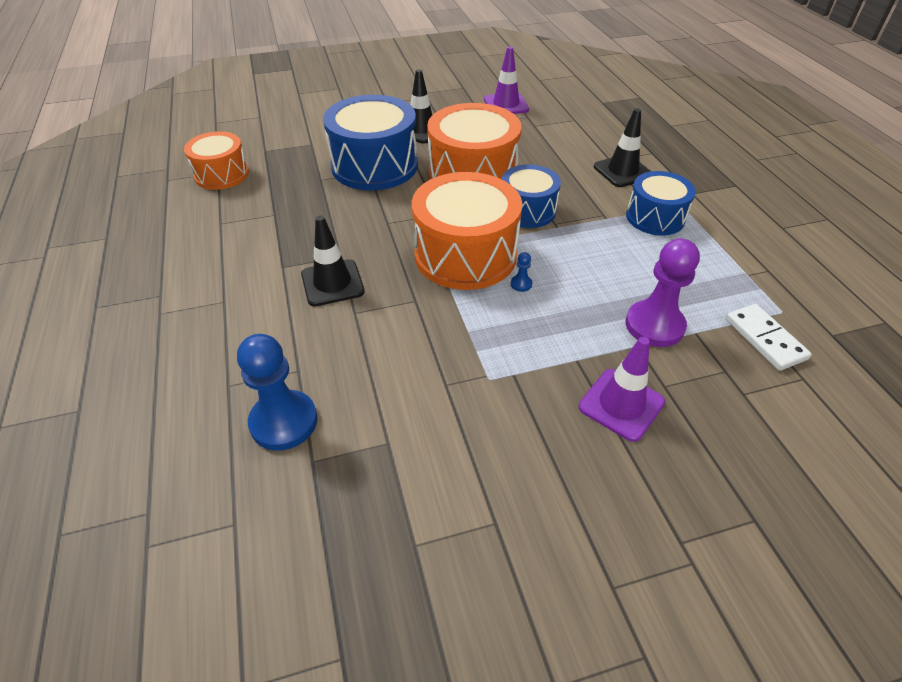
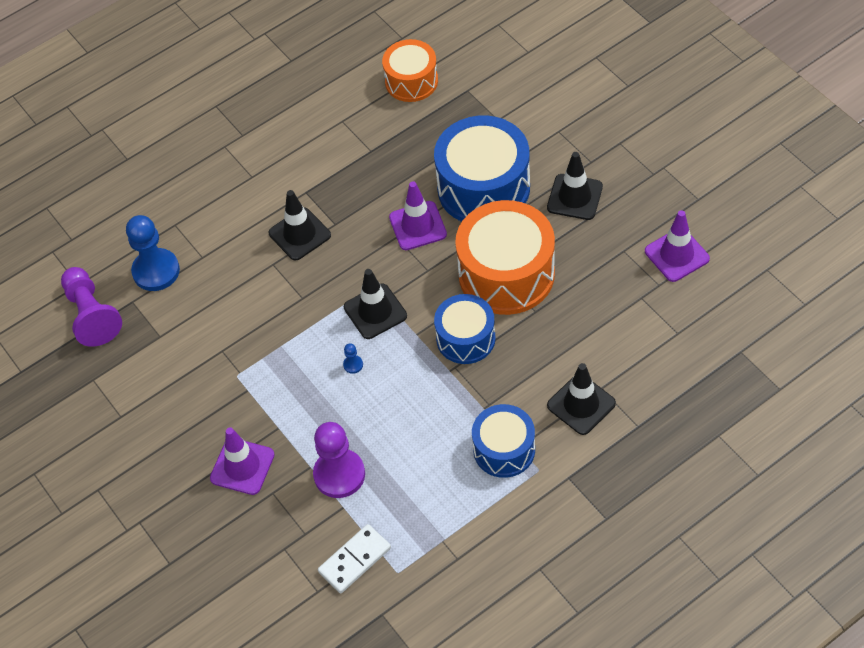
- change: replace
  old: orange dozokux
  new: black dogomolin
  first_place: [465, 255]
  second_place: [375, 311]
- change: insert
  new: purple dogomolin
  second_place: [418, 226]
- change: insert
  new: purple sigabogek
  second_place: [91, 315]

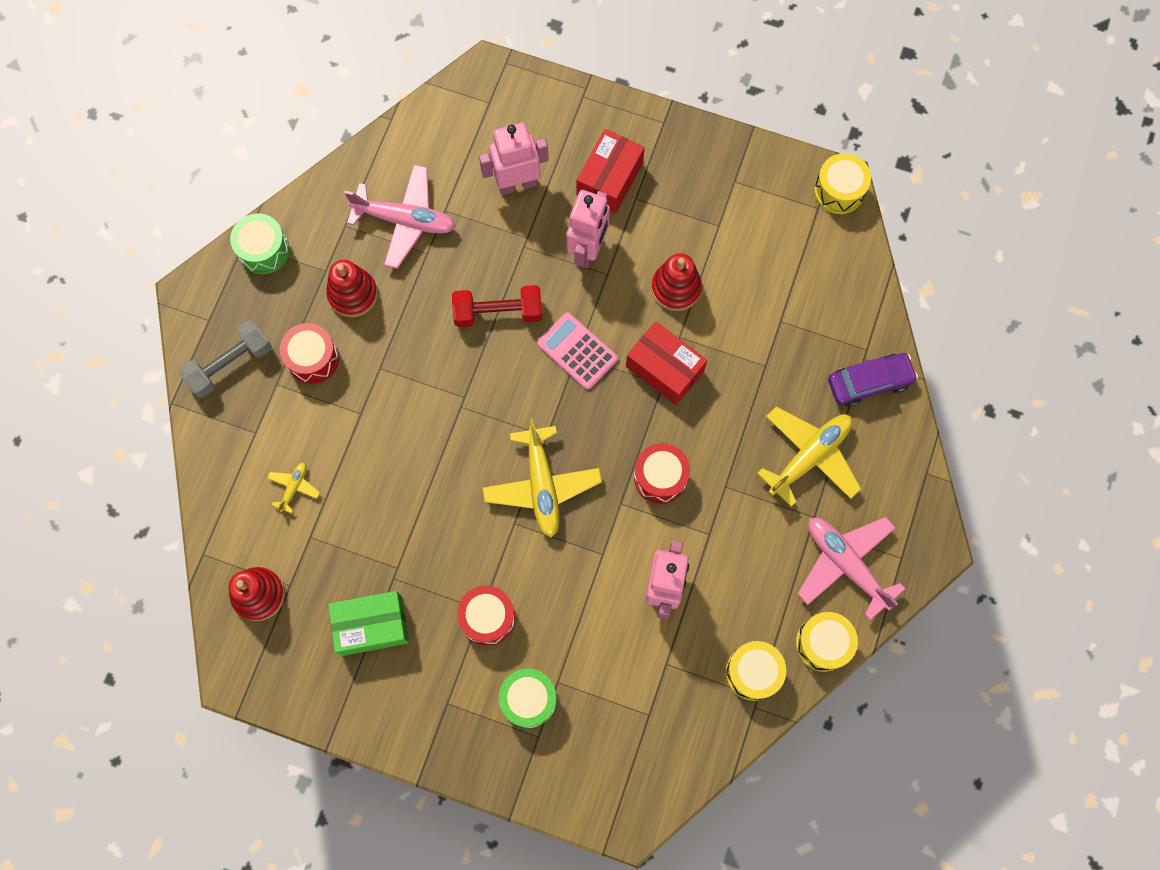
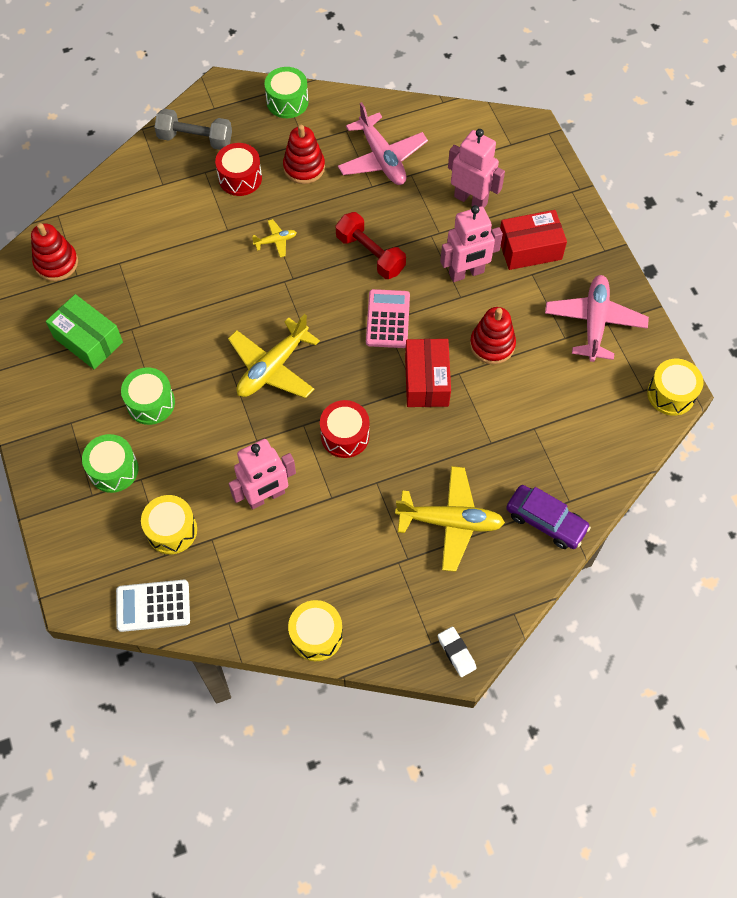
- change: move
  old: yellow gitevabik
  first_place: [294, 487]
  second_place: [275, 241]
- change: move
  old: pink gitevabik
  first_place: [846, 564]
  second_place: [594, 322]
- change: recolor
  old: red dozokux
  new: green dozokux
  first_place: [487, 617]
  second_place: [151, 403]
- change: move
  old: yellow dozokux
  first_place: [753, 672]
  second_place: [172, 530]
- change: insert
  new: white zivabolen
  second_place: [153, 606]
- change: insert
  new: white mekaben
  second_place: [456, 652]

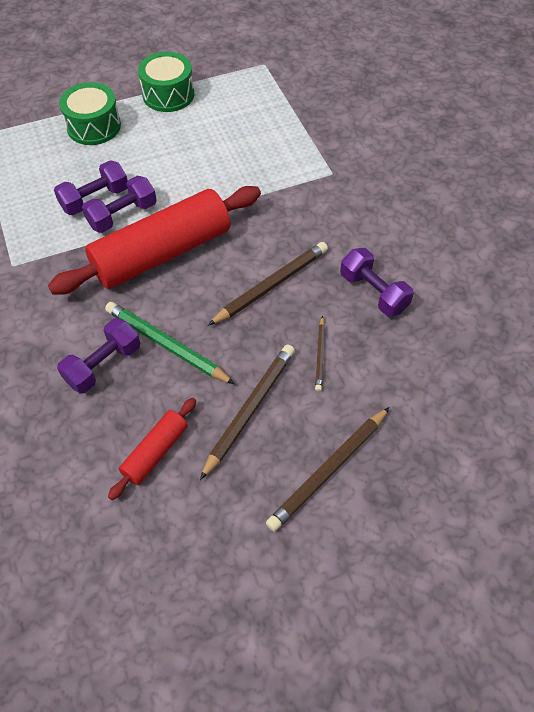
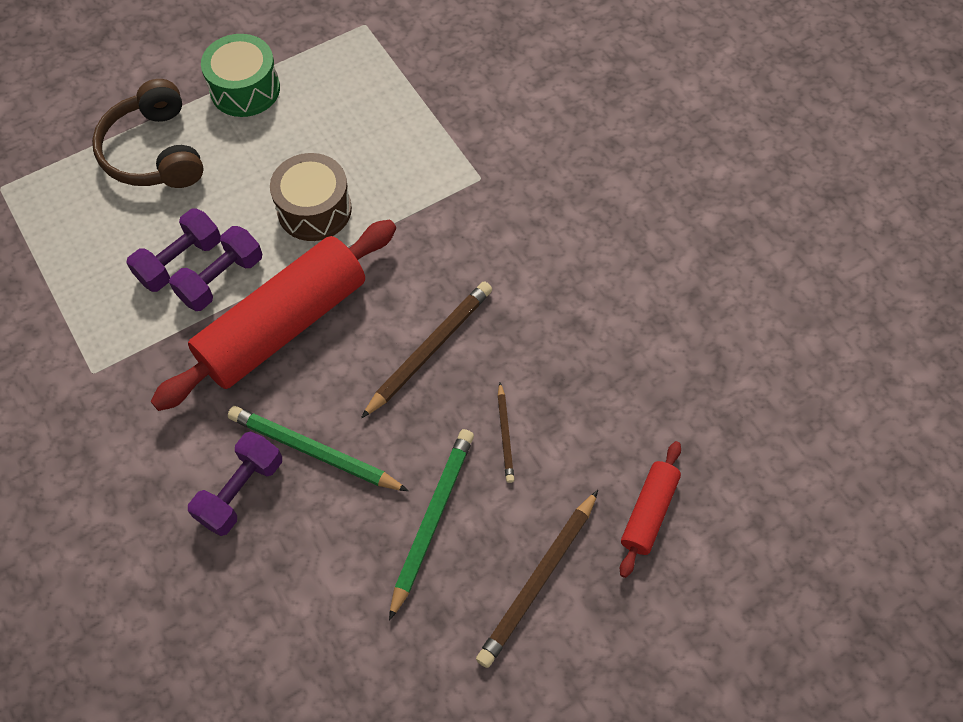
- change: replace
  old: green dozokux
  new: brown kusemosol
  first_place: [94, 126]
  second_place: [154, 152]
- change: delete
  old: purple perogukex
  first_place: [373, 292]
- change: recolor
  old: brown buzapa
  new: green buzapa
  first_place: [250, 409]
  second_place: [433, 519]
- change: move
  old: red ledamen
  first_place: [155, 452]
  second_place: [649, 512]
- change: insert
  new: brown dozokux
  second_place: [314, 210]

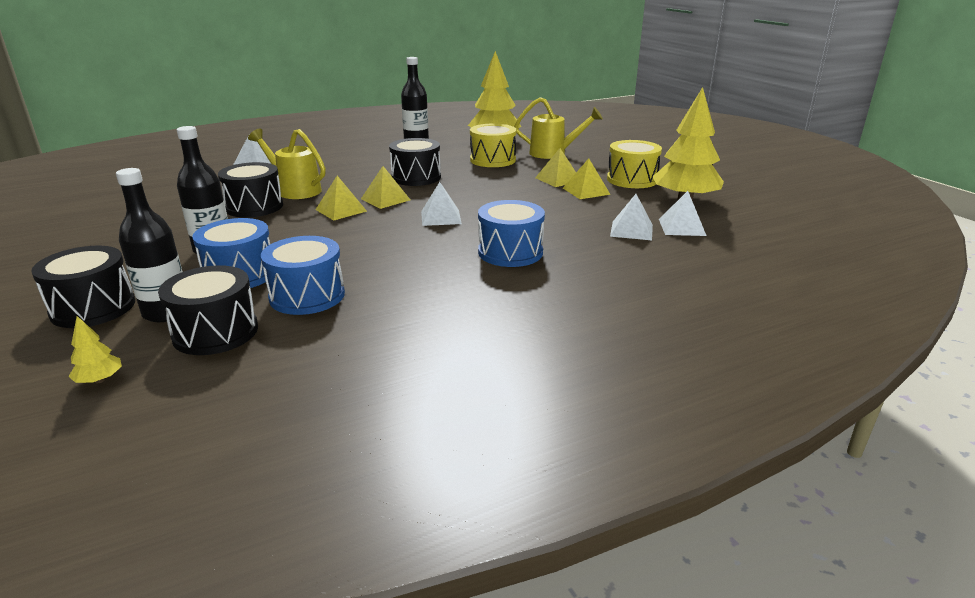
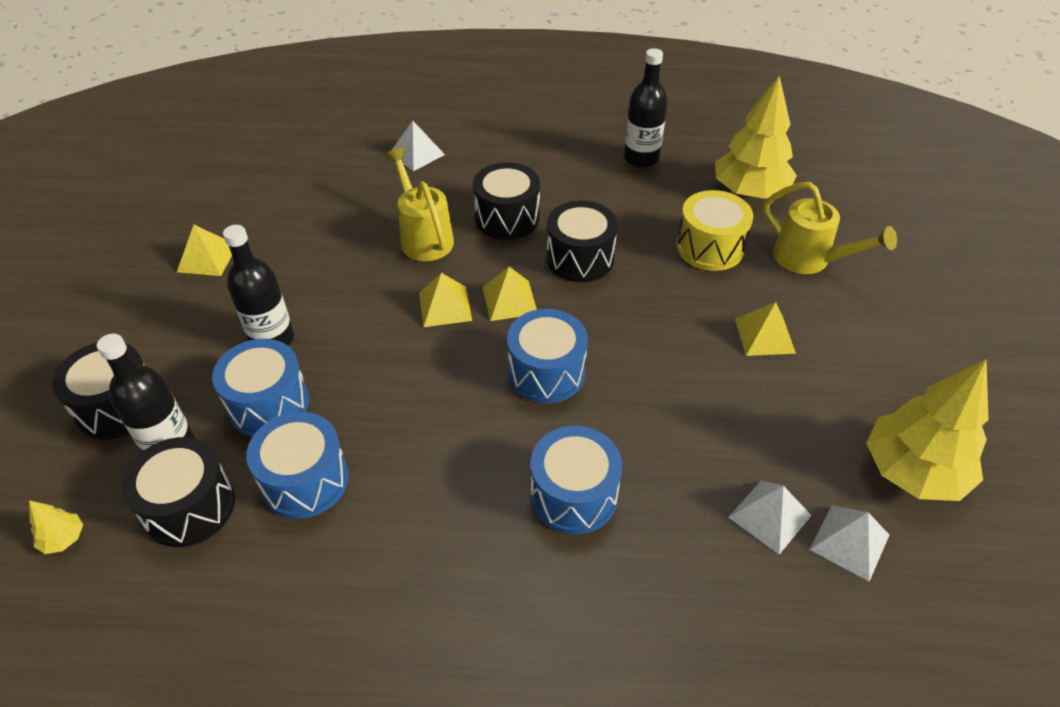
- change: delete
  old: yellow dozokux
  first_place: [632, 180]
- change: move
  old: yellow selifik
  first_place: [586, 191]
  second_place: [207, 258]
- change: move
  old: black dozokux
  first_place: [254, 207]
  second_place: [507, 218]
- change: replace
  old: white selifik
  new: blue dozokux
  first_place: [440, 217]
  second_place: [546, 372]

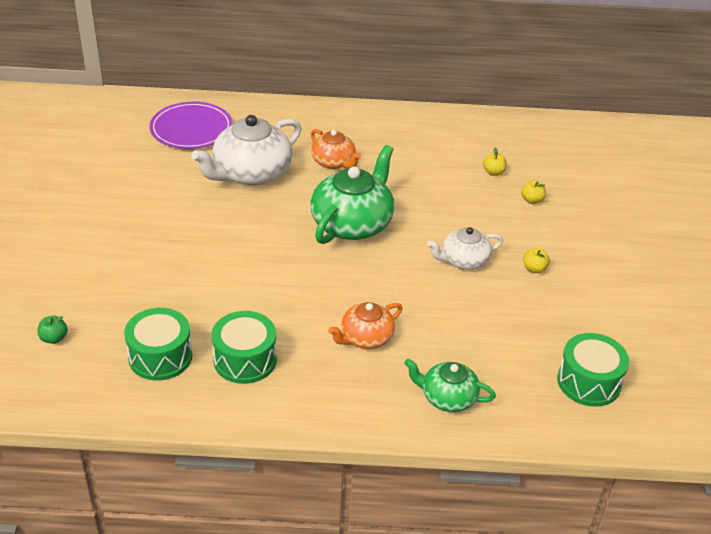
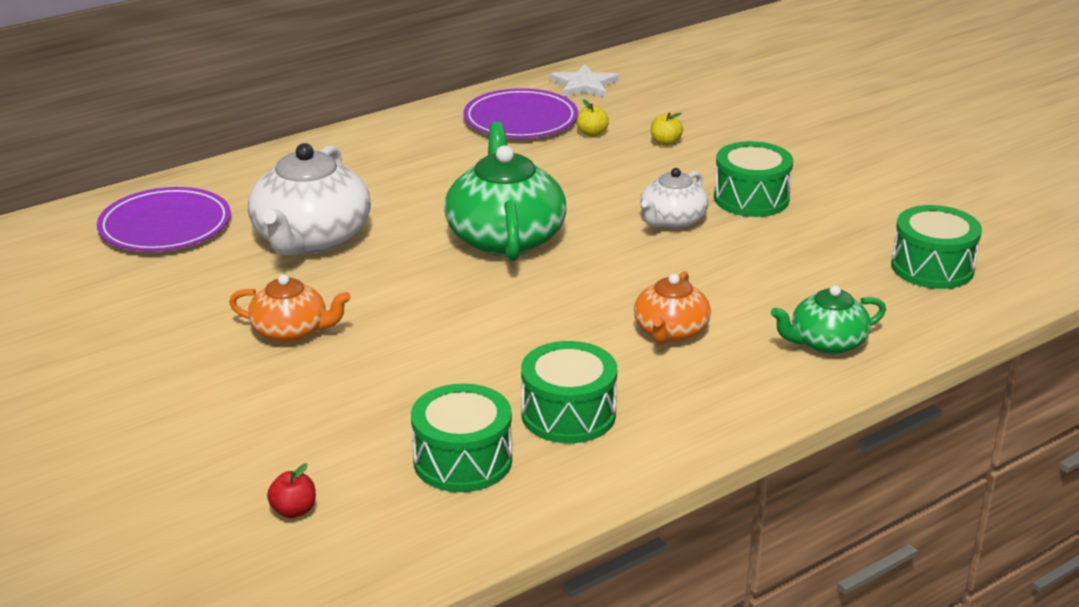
- change: move
  old: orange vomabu
  first_place: [334, 162]
  second_place: [291, 331]
- change: replace
  old: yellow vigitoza
  new: green dozokux
  first_place: [534, 269]
  second_place: [751, 198]
- change: recolor
  old: green vigitoza
  new: red vigitoza
  first_place: [54, 338]
  second_place: [294, 511]
- change: insert
  new: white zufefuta
  second_place: [584, 85]
- change: insert
  new: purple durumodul
  second_place: [520, 119]

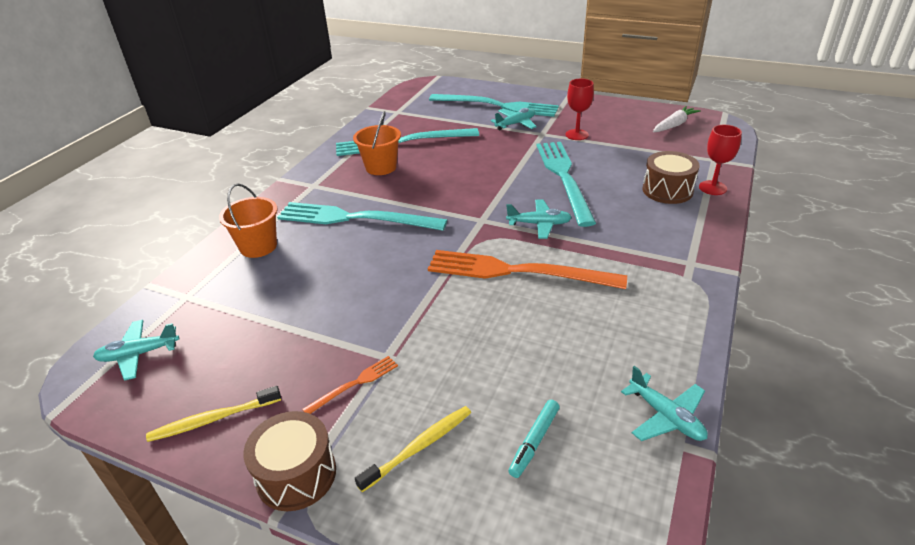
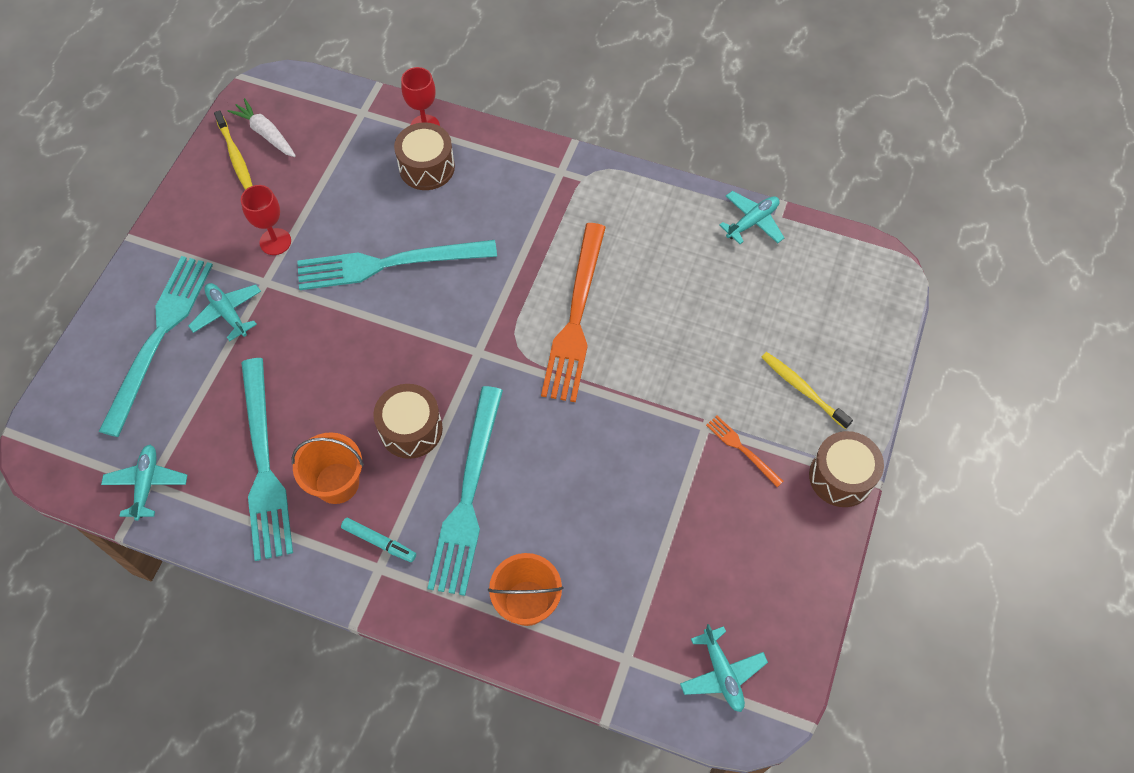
- change: move
  old: turquoise gitevabik
  first_place: [539, 224]
  second_place: [147, 484]
- change: move
  old: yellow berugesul
  first_place: [213, 419]
  second_place: [235, 155]
- change: move
  old: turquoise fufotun
  first_place: [534, 441]
  second_place: [379, 541]
- change: insert
  new: brown dozokux
  second_place: [411, 429]

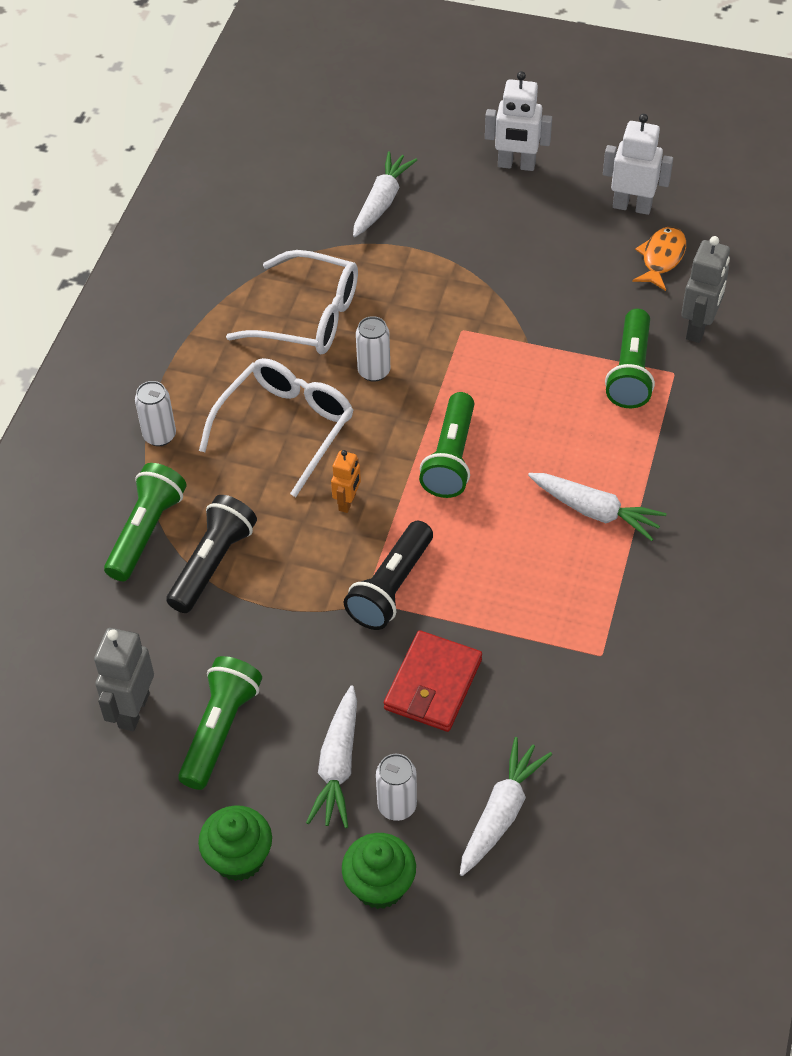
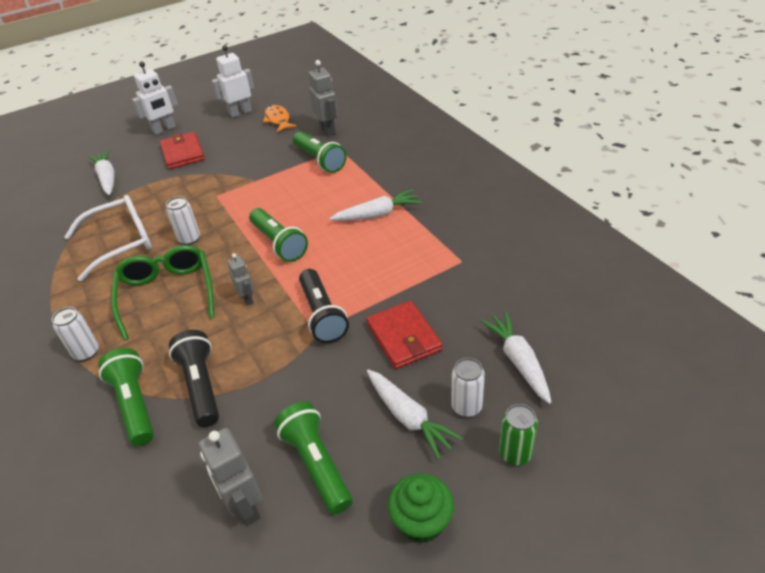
- change: recolor
  old: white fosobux
  new: green fosobux
  first_place: [286, 427]
  second_place: [167, 294]
- change: recolor
  old: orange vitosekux
  new: grey vitosekux
  first_place: [347, 502]
  second_place: [247, 298]
- change: replace
  old: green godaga
  new: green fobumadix
  first_place: [379, 885]
  second_place: [515, 454]
- change: insert
  new: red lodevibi
  second_place: [183, 153]

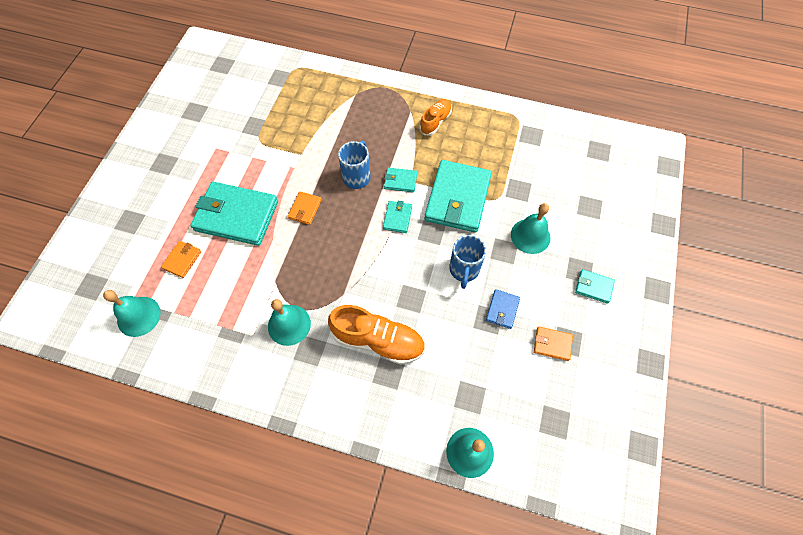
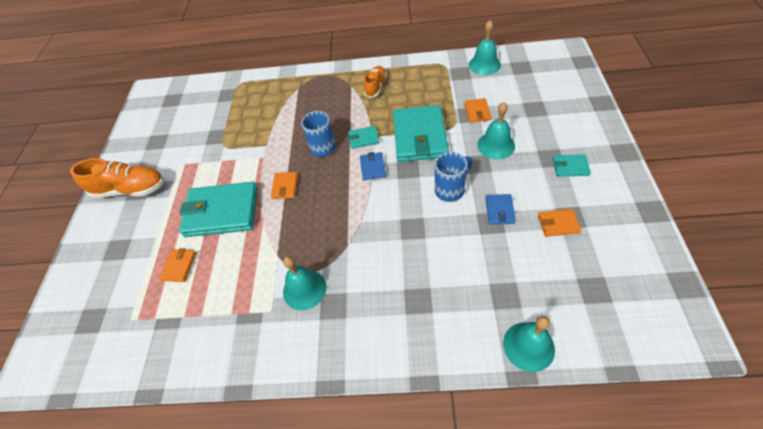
- change: recolor
  old: turquoise lodevibi
  new: blue lodevibi
  first_place: [397, 218]
  second_place: [373, 167]
- change: rotate
  old: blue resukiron
  first_place: [464, 270]
  second_place: [450, 190]
  degrees: -120
- change: move
  old: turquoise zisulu
  first_place: [138, 316]
  second_place: [484, 64]
- change: move
  old: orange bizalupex
  first_place: [378, 340]
  second_place: [130, 189]
- change: insert
  new: orange lodevibi
  second_place: [477, 112]

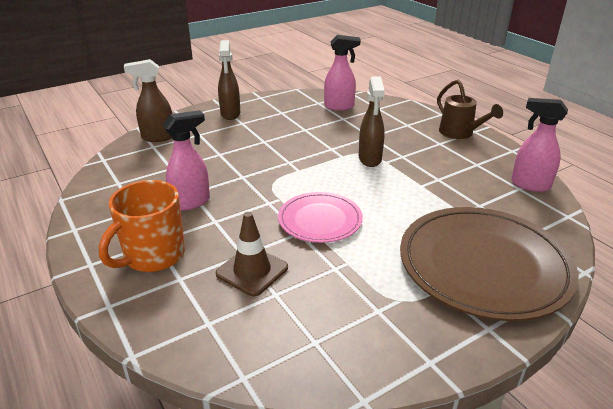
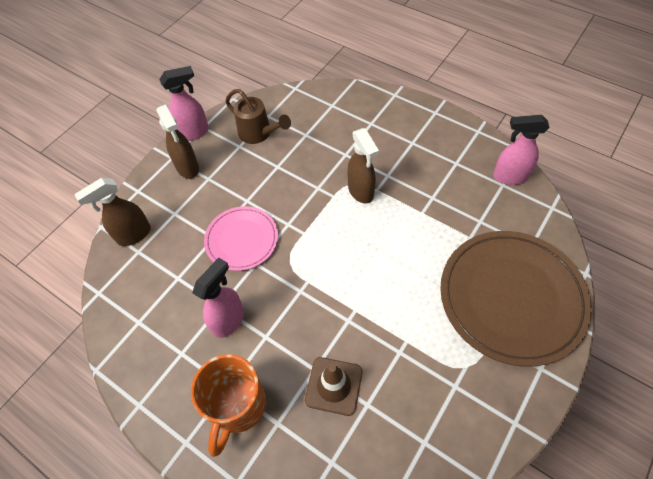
- change: move
  old: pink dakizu
  first_place: [339, 107]
  second_place: [194, 132]
- change: move
  old: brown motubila
  first_place: [459, 133]
  second_place: [258, 133]
- change: move
  old: pink durumodul
  first_place: [320, 220]
  second_place: [242, 240]

